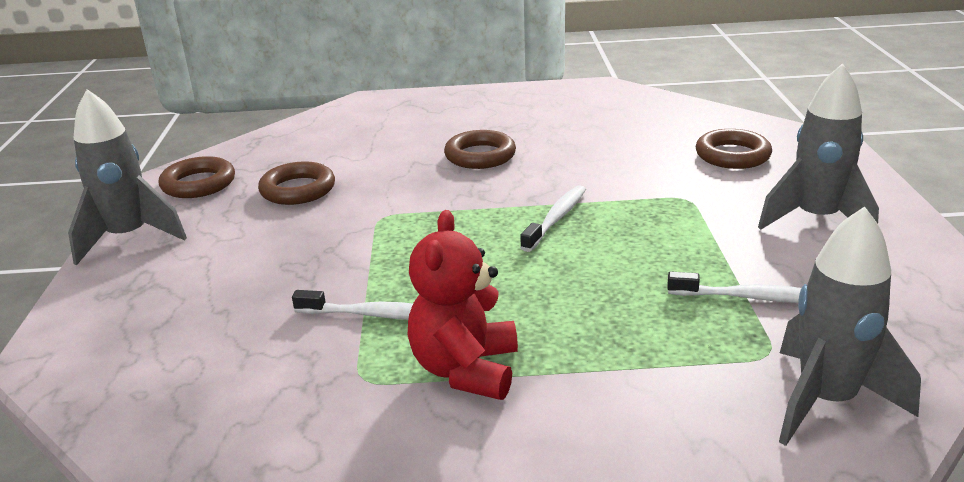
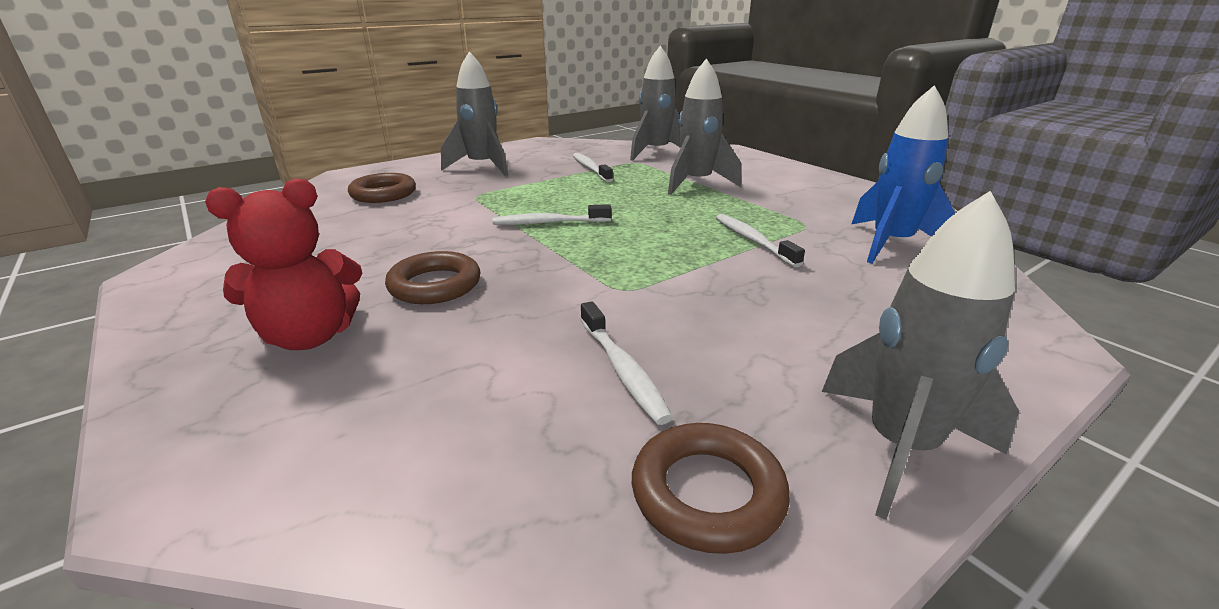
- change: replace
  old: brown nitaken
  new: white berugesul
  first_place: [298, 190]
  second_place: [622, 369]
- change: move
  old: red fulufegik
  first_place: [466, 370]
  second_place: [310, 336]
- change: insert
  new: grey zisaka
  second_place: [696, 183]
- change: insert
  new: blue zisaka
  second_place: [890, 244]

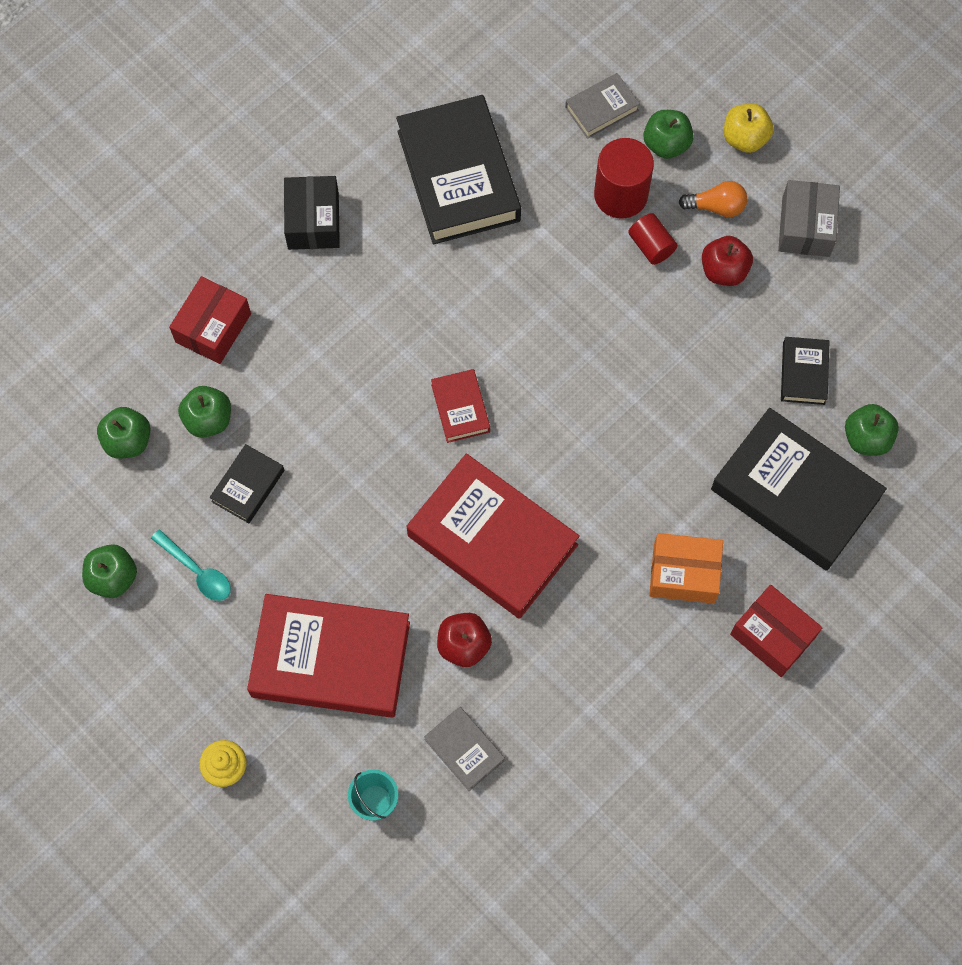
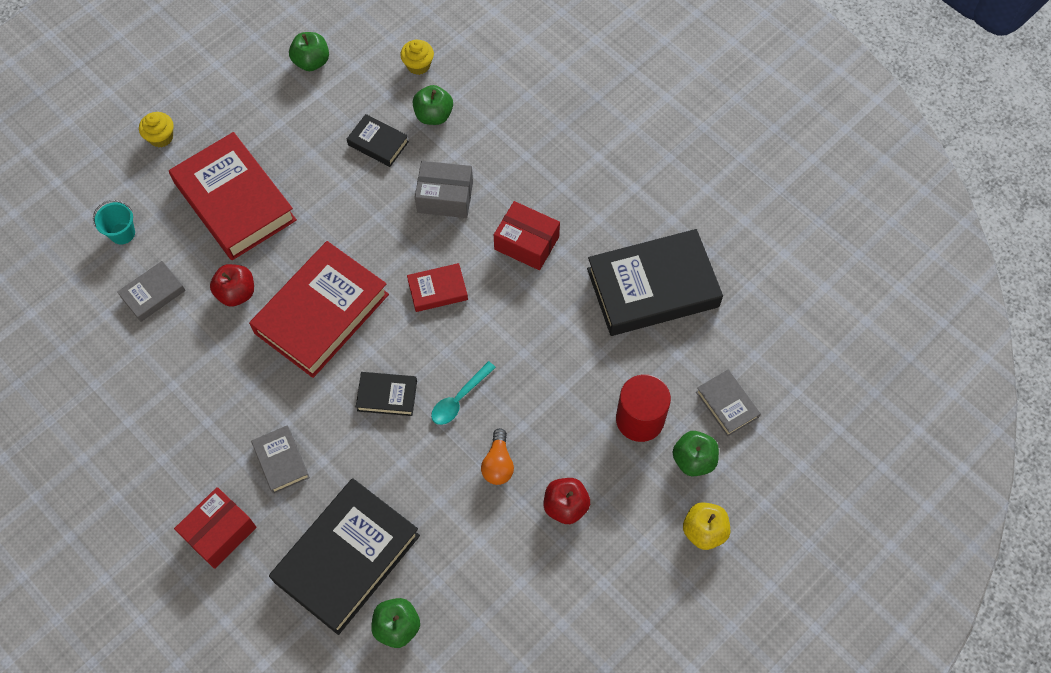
- change: delete
  old: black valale
  first_place: [313, 221]
- change: move
  old: grey valale
  first_place: [805, 227]
  second_place: [445, 197]
- change: move
  old: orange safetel
  first_place: [716, 207]
  second_place: [498, 464]
- change: delete
  old: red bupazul
  first_place: [651, 246]
- change: move
  old: red valale
  first_place: [213, 328]
  second_place: [526, 243]
- change: move
  old: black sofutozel
  first_place: [803, 373]
  second_place: [387, 395]
- change: replace
  old: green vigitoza
  new: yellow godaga
  first_place: [128, 441]
  second_place: [418, 65]
- change: move
  old: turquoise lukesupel
  first_place: [197, 571]
  second_place: [459, 399]
- change: replace
  old: orange valale
  new: grey sofutozel
  first_place: [684, 574]
  second_place: [281, 461]
- change: rotate
  old: red sofutozel
  first_place: [330, 660]
  second_place: [235, 202]
  degrees: -45

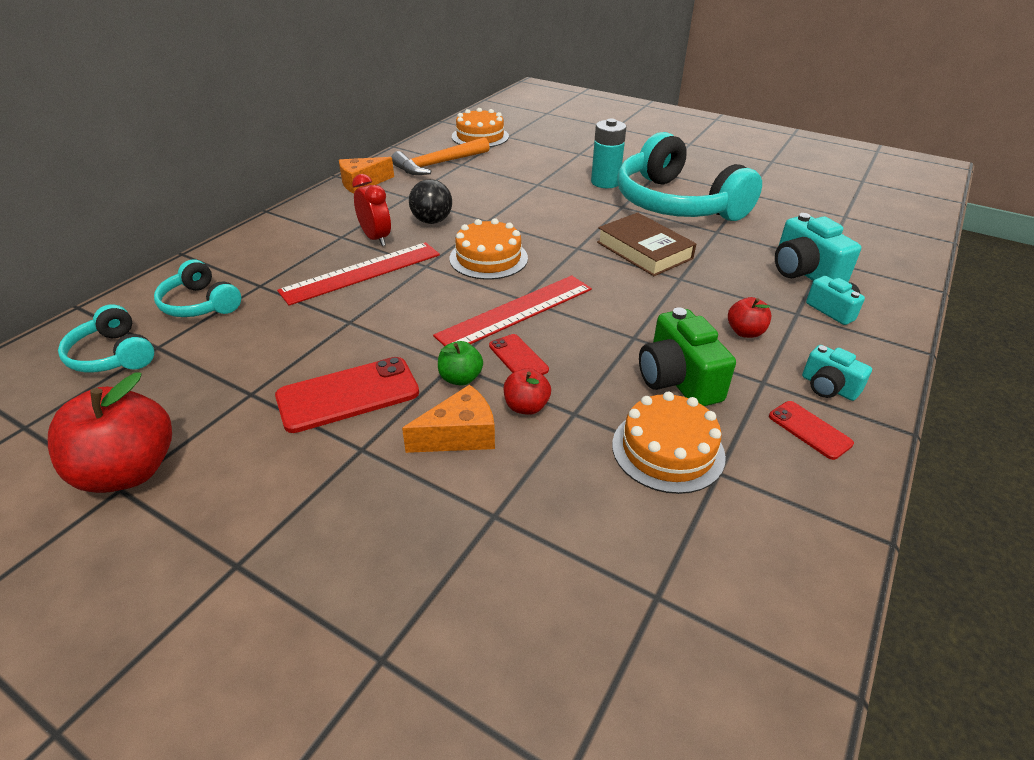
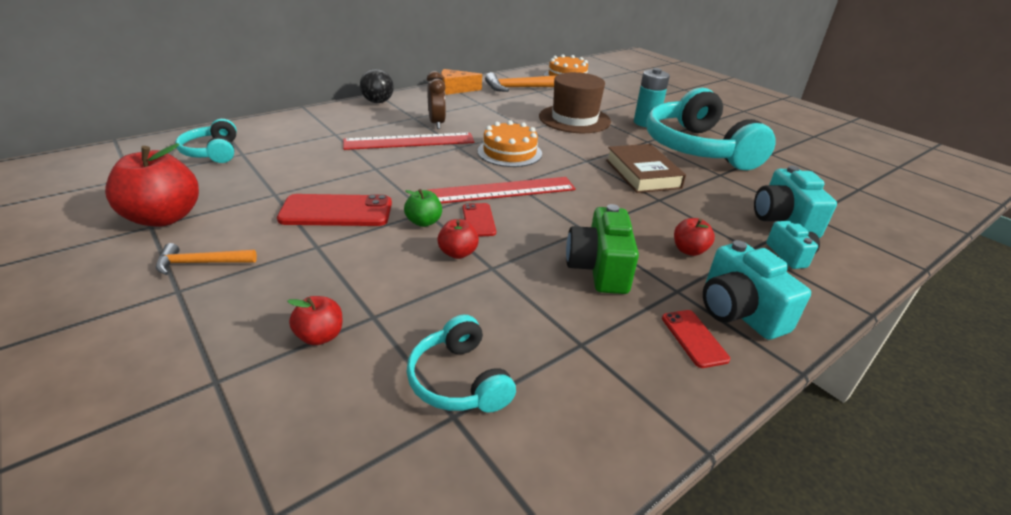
- change: recolor
  old: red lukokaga
  new: brown lukokaga
  first_place: [376, 238]
  second_place: [437, 123]
- change: move
  old: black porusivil
  first_place: [432, 221]
  second_place: [378, 102]
- change: move
  old: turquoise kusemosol
  first_place: [200, 304]
  second_place: [459, 380]
- change: resize
  old: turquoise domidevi
  first_place: [828, 387]
  second_place: [739, 311]
  factor: 1.66
- change: delete
  old: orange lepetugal
  first_place: [459, 435]
- change: delete
  old: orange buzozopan
  first_place: [668, 450]
- change: insert
  new: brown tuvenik
  second_place: [574, 119]
- change: insert
  new: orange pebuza
  second_place: [201, 263]
- change: insert
  new: red vigitoza
  second_place: [320, 336]

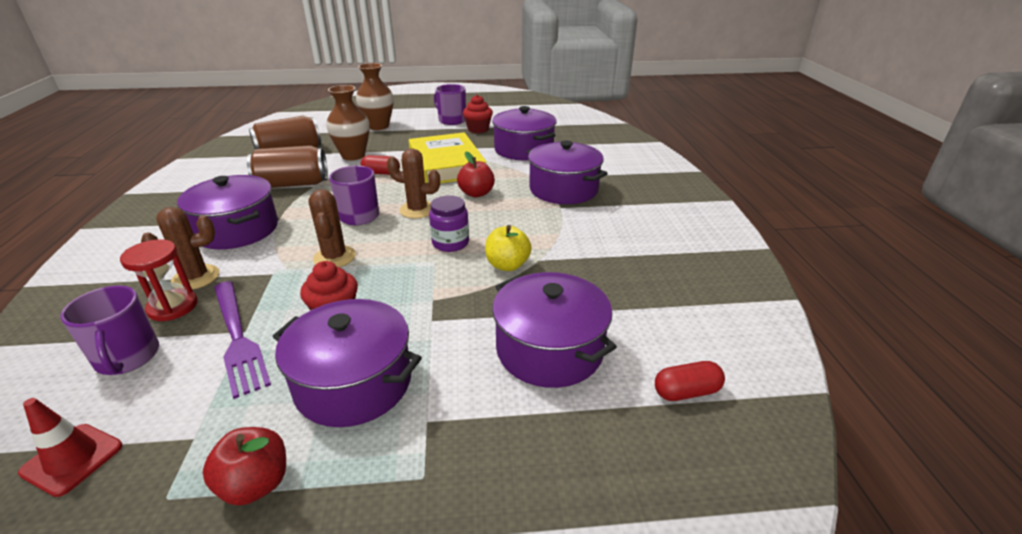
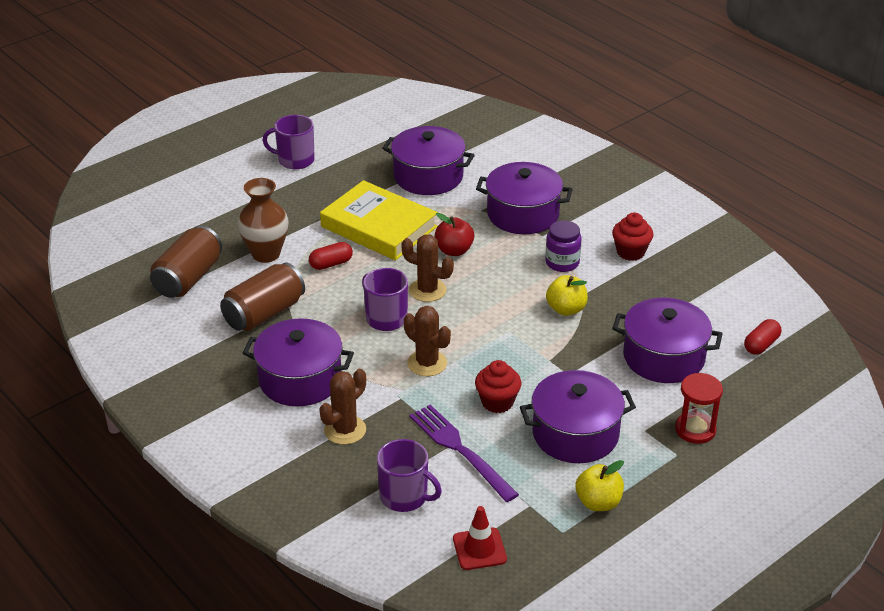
- change: delete
  old: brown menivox
  first_place: [378, 126]
- change: move
  old: red godaga
  first_place: [478, 129]
  second_place: [630, 252]
- change: rotate
  old: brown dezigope
  first_place: [417, 210]
  second_place: [427, 290]
  degrees: 45
- change: move
  old: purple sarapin
  first_place: [450, 243]
  second_place: [562, 263]
- change: move
  old: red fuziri
  first_place: [173, 307]
  second_place: [695, 430]
- change: rotate
  old: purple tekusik
  first_place: [238, 339]
  second_place: [459, 449]
  degrees: -150
- change: recolor
  old: red vigitoza
  new: yellow vigitoza
  first_place: [256, 484]
  second_place: [598, 502]

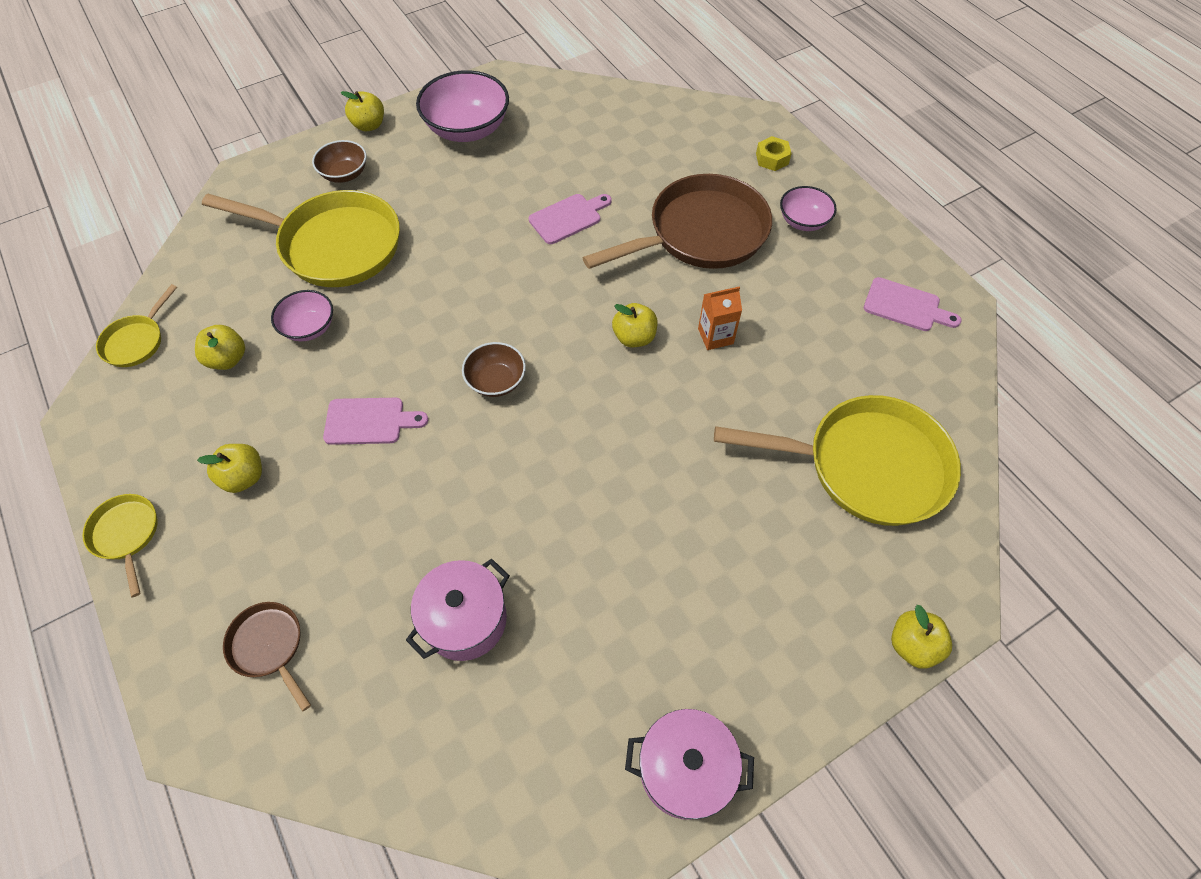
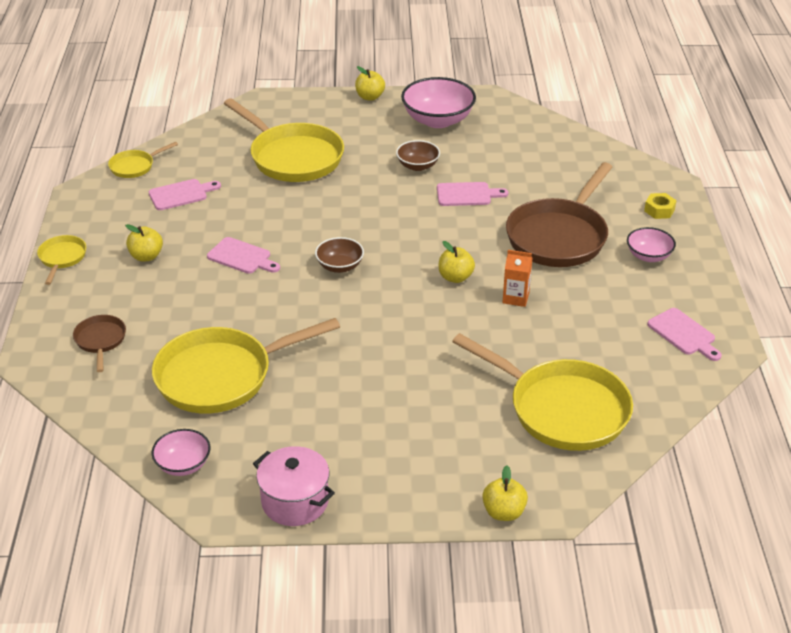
- change: move
  old: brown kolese
  first_place: [345, 174]
  second_place: [417, 166]
- change: rotate
  old: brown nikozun
  first_place: [701, 234]
  second_place: [559, 236]
  degrees: 120
- change: move
  old: pink kolese
  first_place: [309, 327]
  second_place: [183, 464]
- change: replace
  old: yellow vigitoza
  new: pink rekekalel
  first_place: [228, 359]
  second_place: [181, 194]
- change: replace
  old: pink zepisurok
  new: yellow nikozun
  first_place: [465, 620]
  second_place: [221, 376]

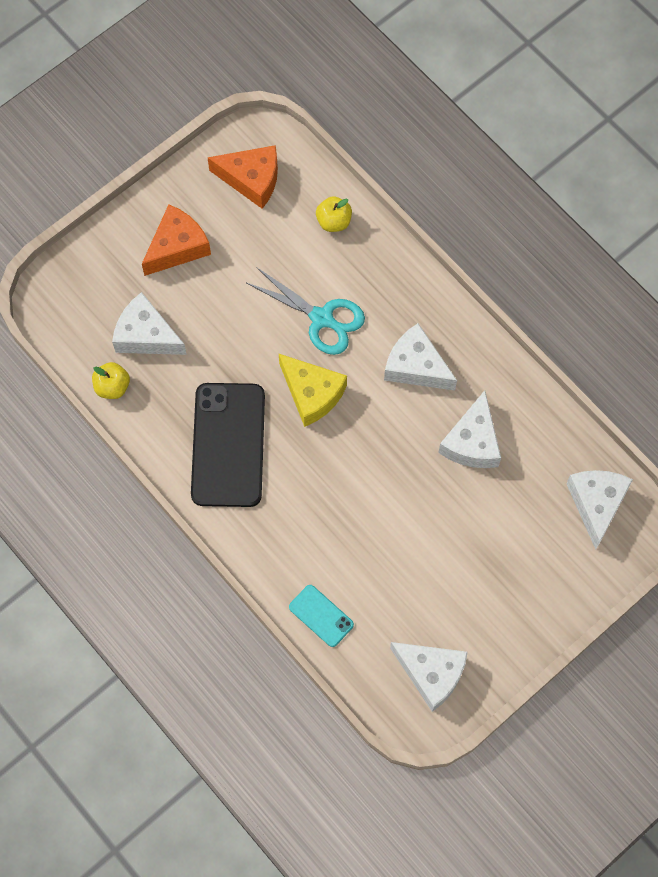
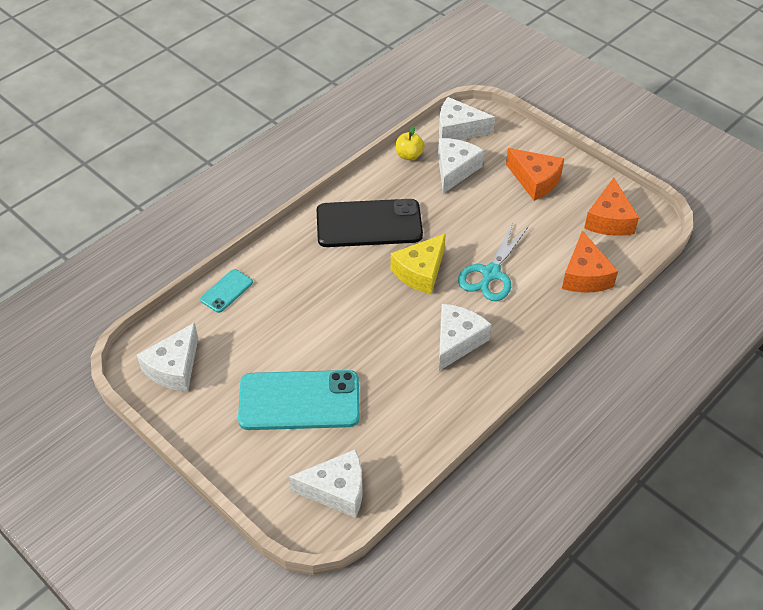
- change: replace
  old: yellow vigitoza
  new: orange lepetugal
  first_place: [334, 221]
  second_place: [585, 275]
- change: move
  old: white lepetugal
  first_place: [472, 442]
  second_place: [458, 129]
- change: insert
  new: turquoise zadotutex
  second_place: [299, 401]

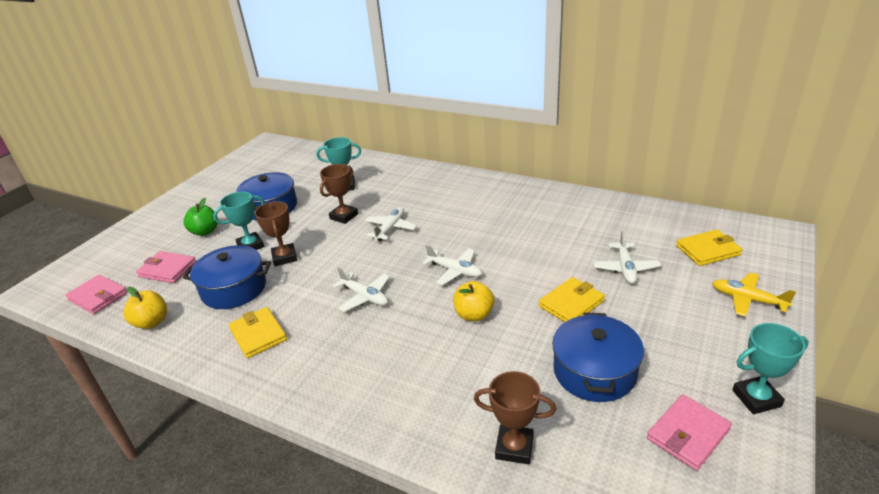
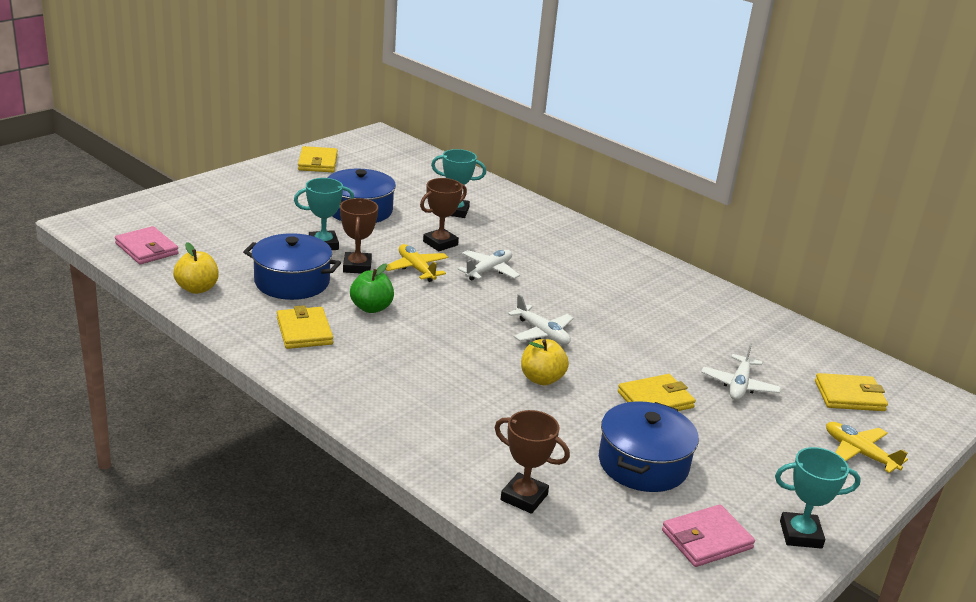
- change: move
  old: green vigitoza
  first_place: [205, 232]
  second_place: [371, 308]
- change: delete
  old: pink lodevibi
  first_place: [168, 269]
- change: delete
  old: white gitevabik
  first_place: [365, 297]
- change: insert
  new: yellow lodevibi
  second_place: [318, 162]
- change: insert
  new: yellow gitevabik
  second_place: [416, 269]

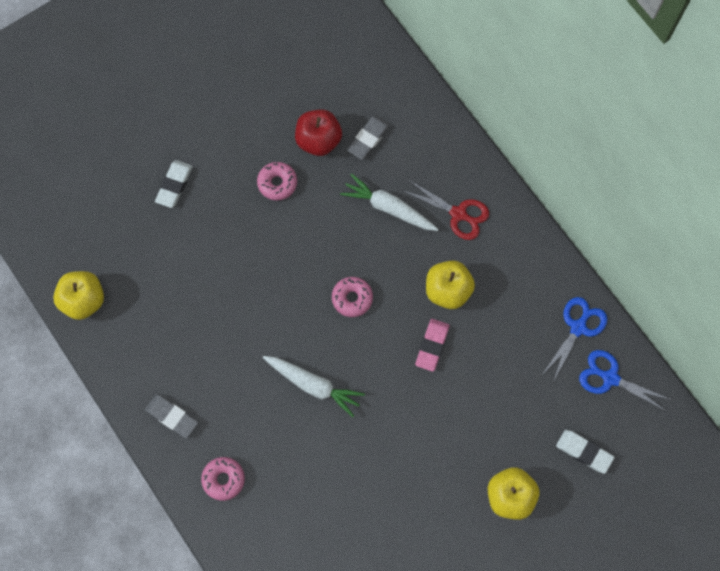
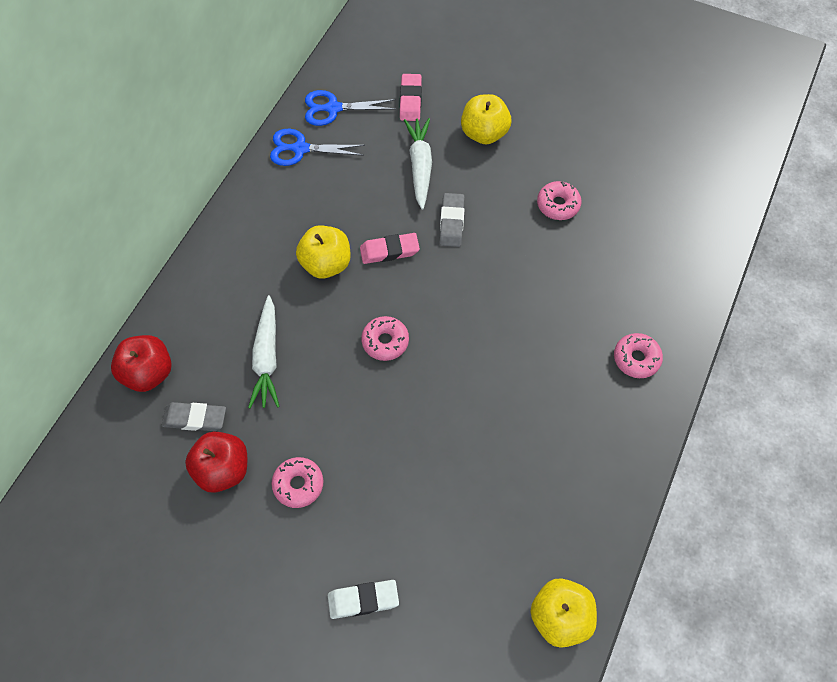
- change: delete
  old: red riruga
  first_place: [458, 214]
- change: rotate
  old: blue riruga
  first_place: [610, 378]
  second_place: [333, 108]
  degrees: 90
- change: move
  old: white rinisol
  first_place: [313, 385]
  second_place: [420, 166]
- change: move
  old: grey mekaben
  first_place: [172, 416]
  second_place: [451, 222]
- change: recolor
  old: white mekaben
  new: pink mekaben
  first_place: [584, 452]
  second_place: [410, 100]
- change: insert
  new: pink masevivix
  second_place: [558, 205]
- change: insert
  new: red vigitoza
  second_place: [148, 373]

